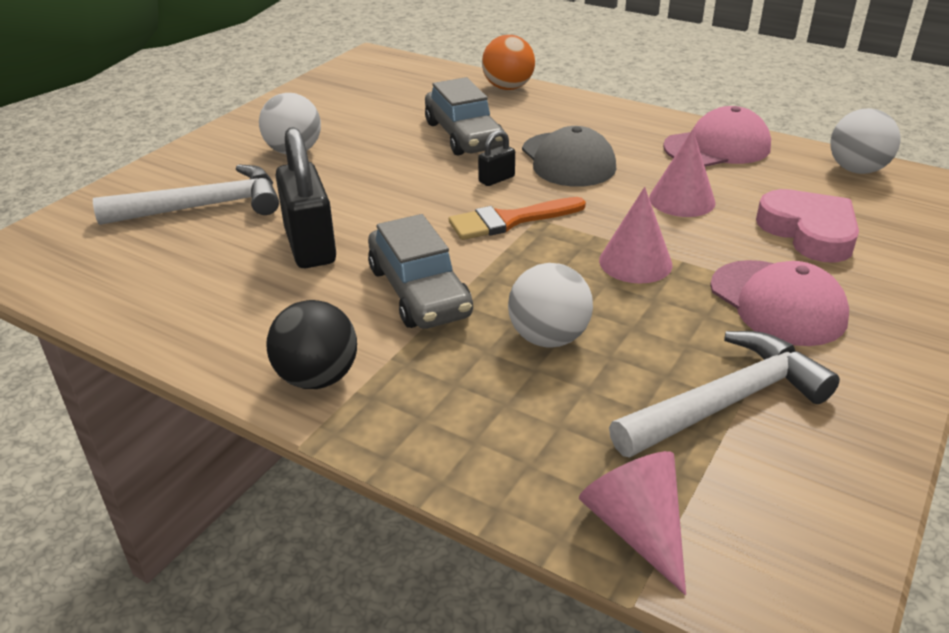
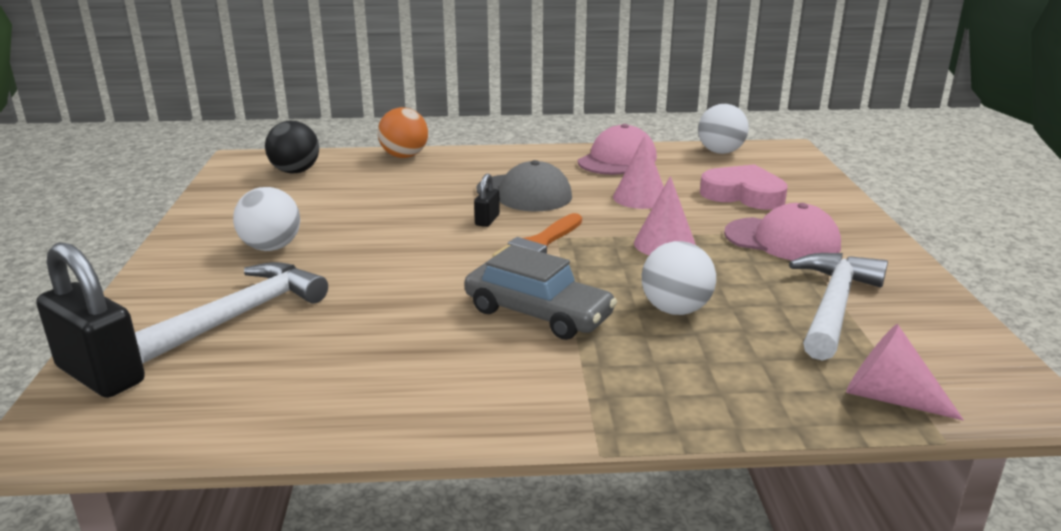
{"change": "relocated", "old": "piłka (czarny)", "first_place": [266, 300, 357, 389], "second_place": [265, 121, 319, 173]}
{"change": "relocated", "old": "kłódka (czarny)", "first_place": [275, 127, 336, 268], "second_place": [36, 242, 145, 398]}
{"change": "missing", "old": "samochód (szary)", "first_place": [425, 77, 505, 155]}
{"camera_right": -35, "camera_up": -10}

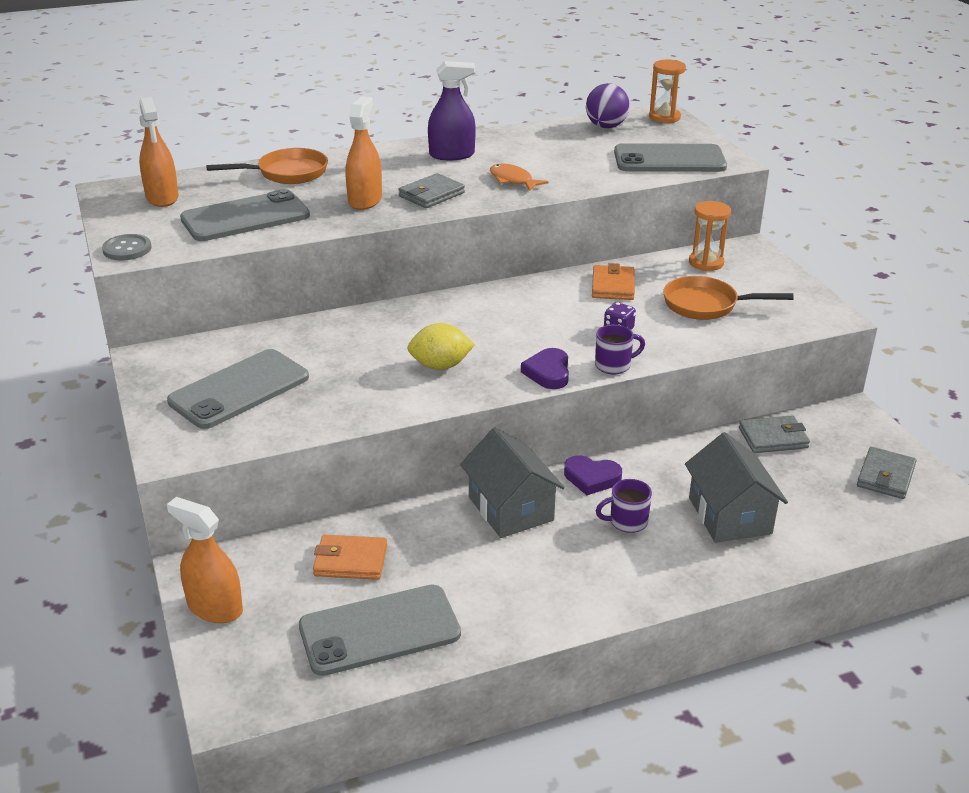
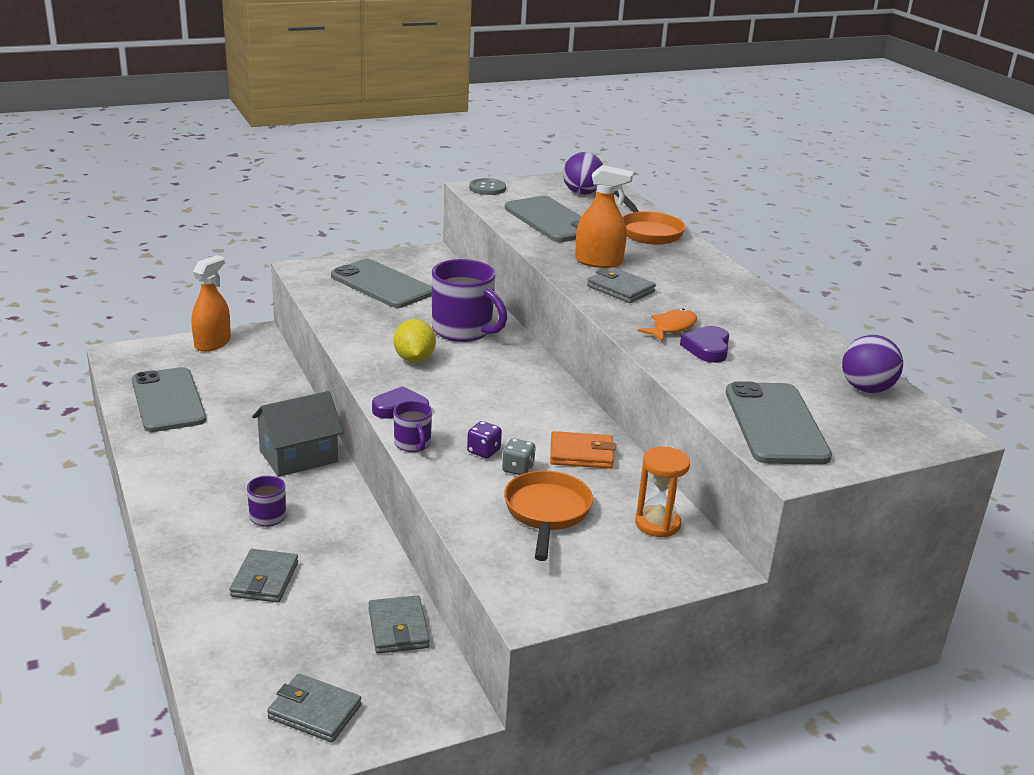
{"change": "exchanged", "old": "spryskiwacz (pomarańczowy)", "new": "piłka (fioletowy)", "first_place": [139, 97, 179, 207], "second_place": [563, 152, 603, 195]}
{"change": "missing", "old": "portfel (pomarańczowy)", "first_place": [313, 535, 387, 580]}
{"change": "missing", "old": "spryskiwacz (fioletowy)", "first_place": [428, 61, 476, 160]}
{"change": "relocated", "old": "serce (fioletowy)", "first_place": [564, 455, 622, 495], "second_place": [680, 326, 729, 363]}
{"change": "missing", "old": "klepsydra (pomarańczowy)", "first_place": [649, 60, 686, 123]}
{"change": "exchanged", "old": "domek (szary)", "new": "portfel (szary)", "first_place": [685, 432, 788, 543], "second_place": [230, 549, 298, 603]}
{"change": "appeared", "new": "kubek (fioletowy)", "second_place": [432, 259, 507, 342]}
{"change": "appeared", "new": "kostka do gry (szary)", "second_place": [502, 438, 536, 475]}
{"camera_right": 85, "camera_up": -5}

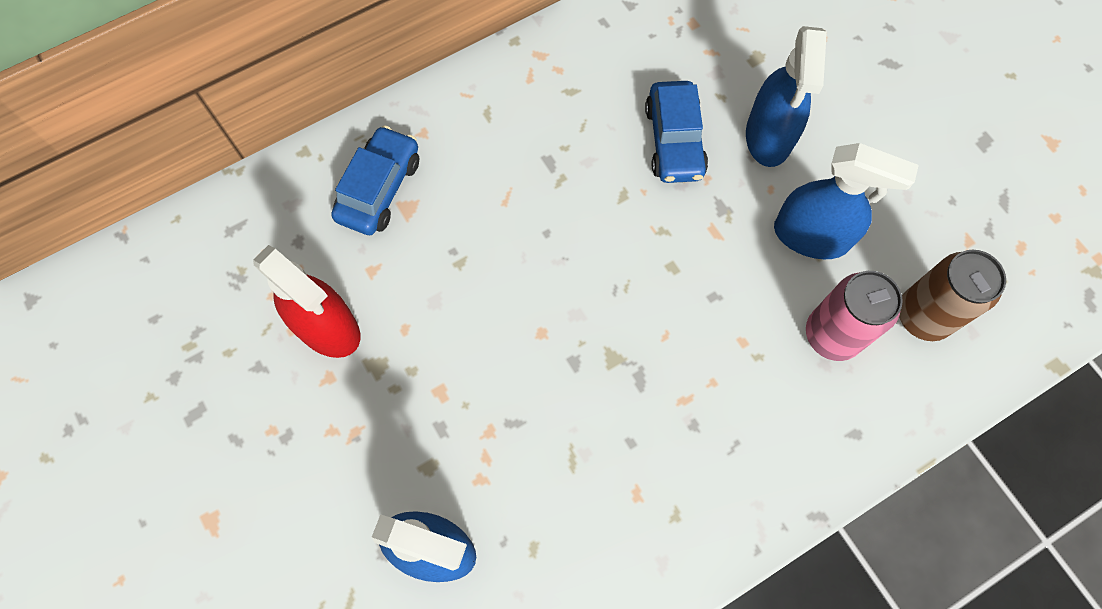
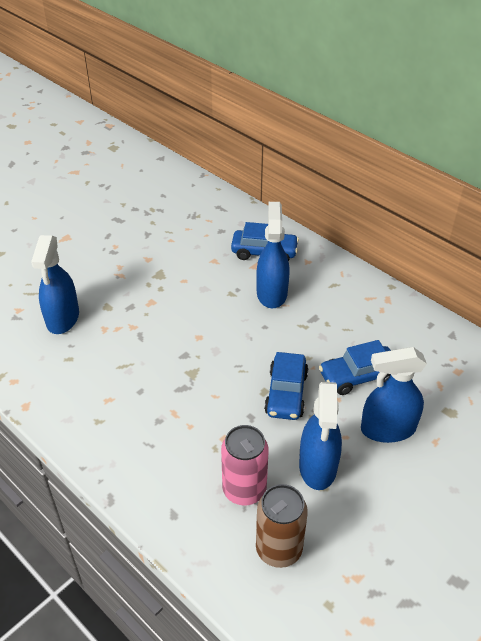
{"change": "missing", "old": "spryskiwacz (czerwony)", "first_place": [253, 245, 360, 358]}
{"change": "appeared", "new": "spryskiwacz (niebieski)", "second_place": [256, 202, 290, 308]}
{"change": "appeared", "new": "samochód (niebieski)", "second_place": [264, 352, 308, 420]}
{"camera_right": 75, "camera_up": -25}

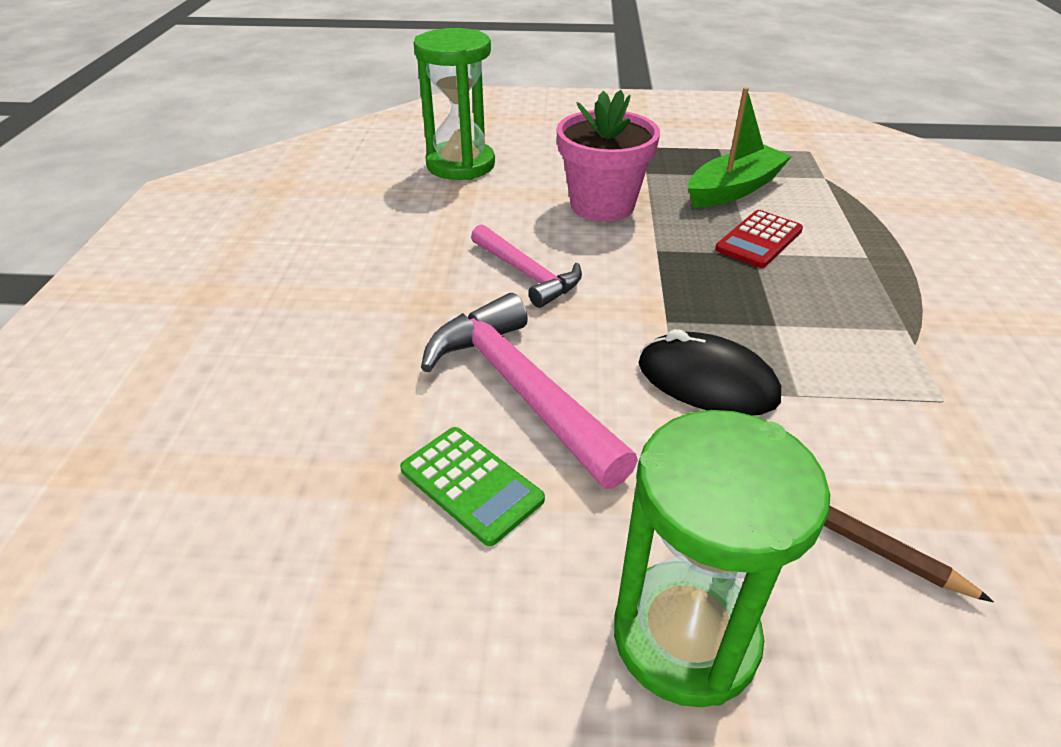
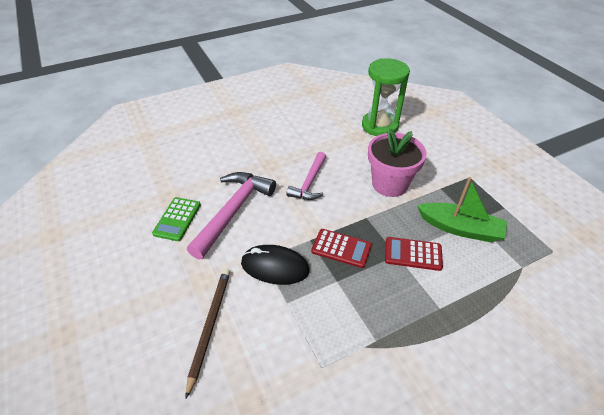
{"change": "missing", "old": "klepsydra (zielony)", "first_place": [614, 410, 830, 707]}
{"change": "spun", "old": "myszka (czarny)", "first_place": [639, 329, 781, 416], "second_place": [241, 245, 309, 285], "degrees": -75}
{"change": "appeared", "new": "kalkulator (czerwony)", "second_place": [311, 229, 372, 268]}
{"camera_right": 60, "camera_up": 5}

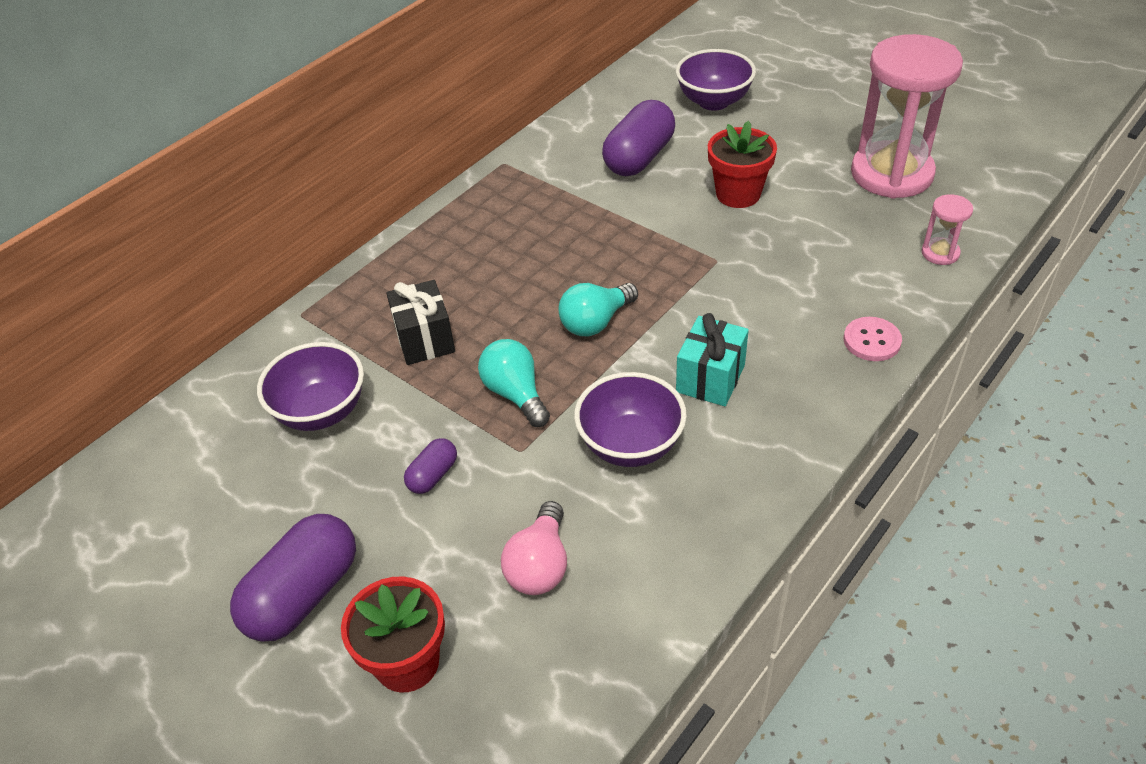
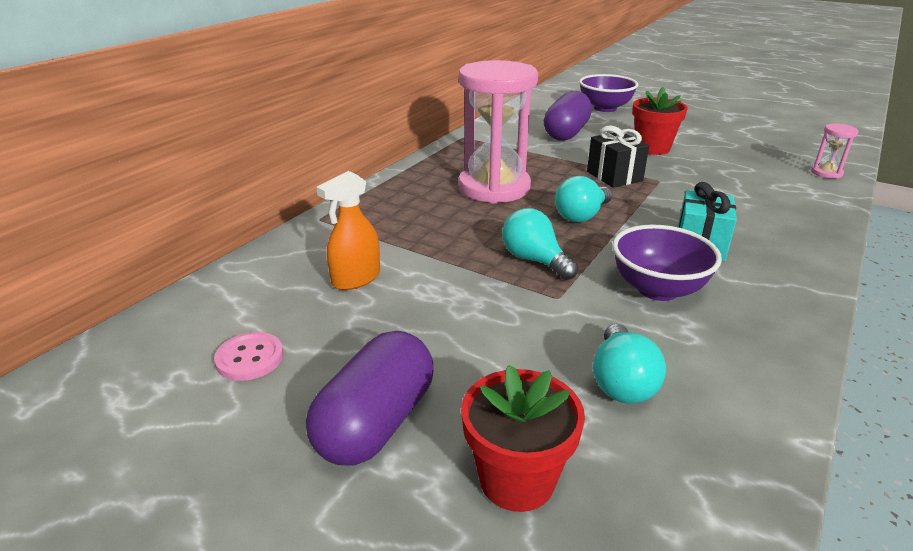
{"change": "exchanged", "old": "miska (fioletowy)", "new": "spryskiwacz (pomarańczowy)", "first_place": [257, 342, 364, 431], "second_place": [316, 171, 380, 290]}
{"change": "relocated", "old": "prezent (czarny)", "first_place": [386, 280, 455, 365], "second_place": [587, 125, 649, 188]}
{"change": "missing", "old": "kapsułka (fioletowy)", "first_place": [404, 438, 457, 494]}
{"change": "colour", "old": "żarówka (różowy)", "new": "żarówka (turkusowy)", "first_place": [501, 501, 567, 595], "second_place": [593, 324, 666, 404]}
{"change": "relocated", "old": "guzik (różowy)", "first_place": [844, 317, 902, 361], "second_place": [214, 332, 283, 381]}
{"change": "relocated", "old": "klepsydra (różowy)", "first_place": [851, 34, 963, 199], "second_place": [459, 60, 538, 203]}
{"camera_right": -10, "camera_up": -15}

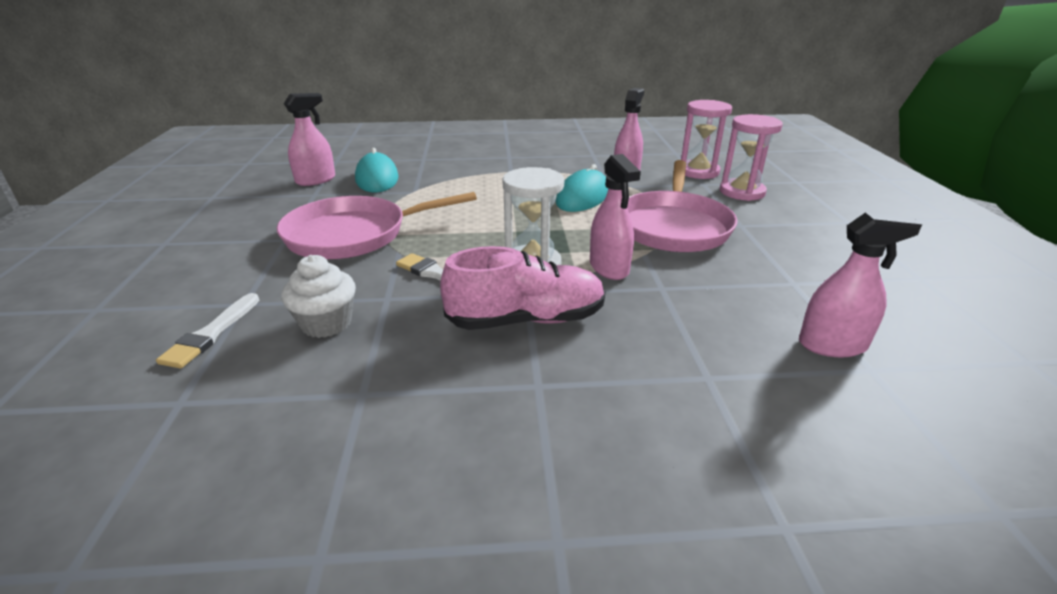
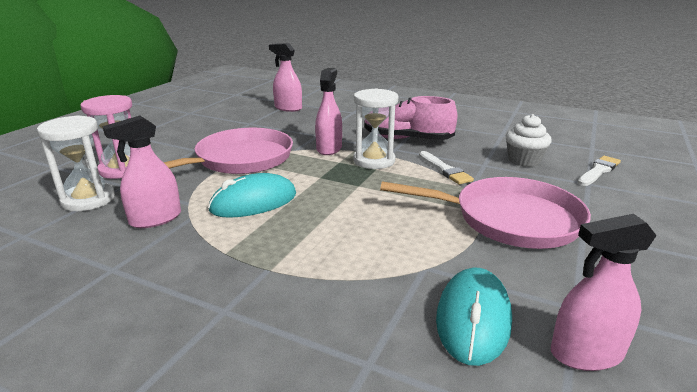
{"change": "colour", "old": "klepsydra (różowy)", "new": "klepsydra (biały)", "first_place": [681, 100, 732, 179], "second_place": [37, 115, 115, 211]}
{"camera_right": -150, "camera_up": -5}

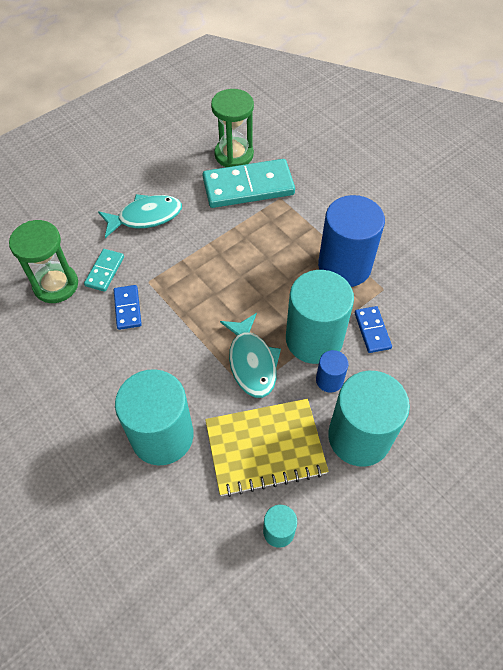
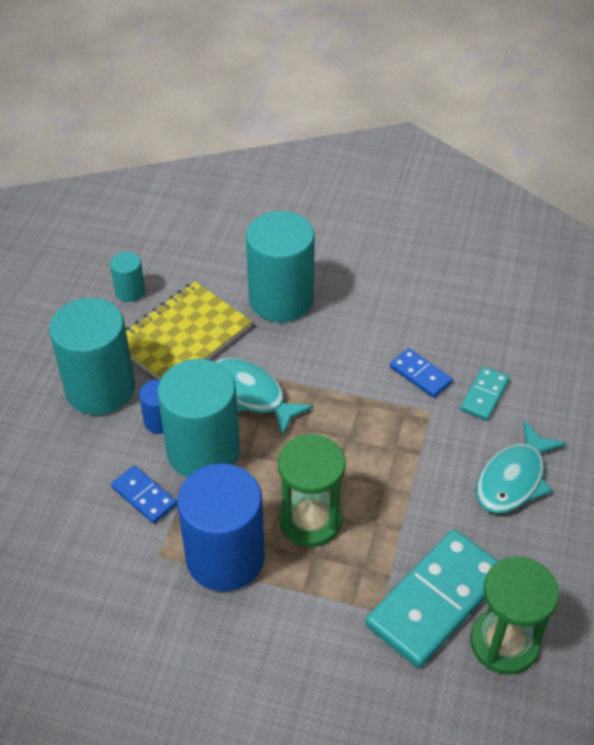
{"change": "relocated", "old": "klepsydra (zielony)", "first_place": [9, 220, 78, 303], "second_place": [278, 434, 346, 547]}
{"change": "spun", "old": "kostka domina (turkusowy)", "first_place": [84, 249, 124, 292], "second_place": [460, 366, 510, 420], "degrees": 45}
{"camera_right": 145, "camera_up": -10}

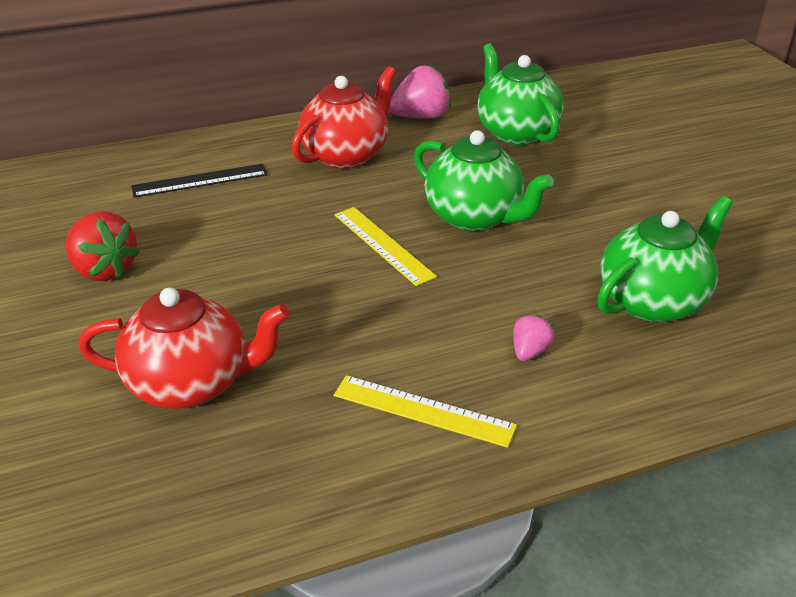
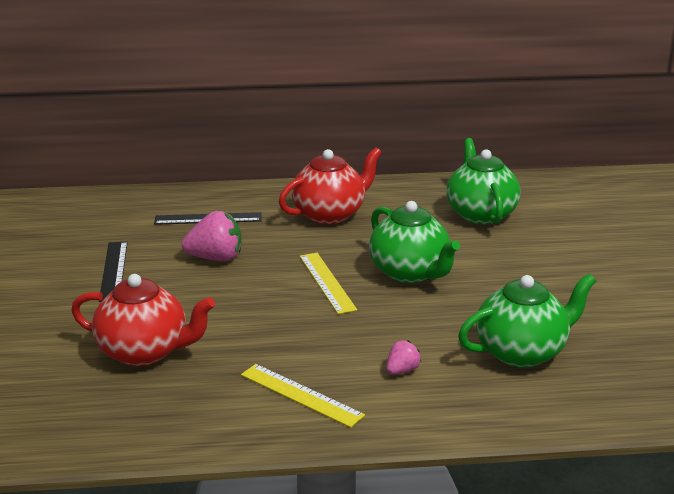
{"change": "exchanged", "old": "truskawka (czerwony)", "new": "linijka (czarny)", "first_place": [66, 211, 140, 281], "second_place": [99, 242, 128, 302]}
{"change": "relocated", "old": "truskawka (różowy)", "first_place": [389, 65, 451, 119], "second_place": [181, 211, 242, 261]}
{"camera_right": 15, "camera_up": -10}

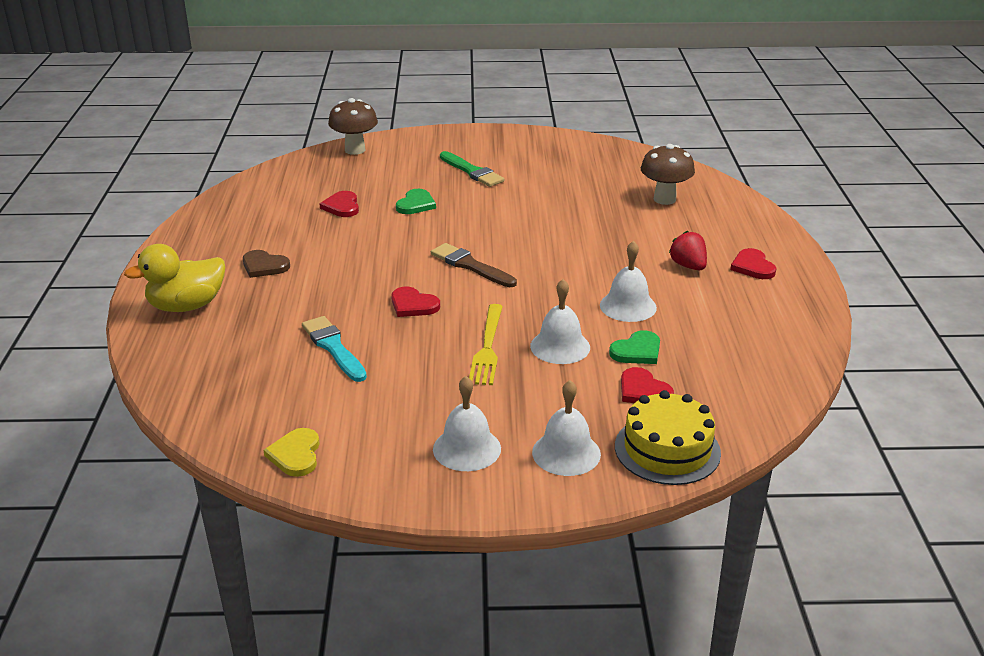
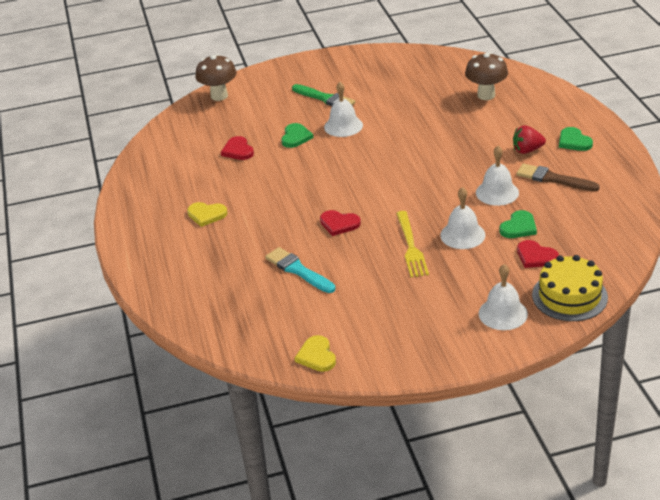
{"change": "missing", "old": "kaczka (żółty)", "first_place": [124, 244, 225, 312]}
{"change": "colour", "old": "serce (brązowy)", "new": "serce (żółty)", "first_place": [243, 250, 290, 278], "second_place": [187, 202, 228, 227]}
{"change": "relocated", "old": "pędzel (brązowy)", "first_place": [431, 243, 517, 287], "second_place": [516, 163, 600, 191]}
{"change": "relocated", "old": "dzwonek (biały)", "first_place": [433, 376, 501, 471], "second_place": [324, 82, 363, 137]}
{"change": "spun", "old": "truskawka (czerwony)", "first_place": [669, 231, 707, 270], "second_place": [513, 125, 546, 154], "degrees": -60}
{"change": "colour", "old": "serce (czerwony)", "new": "serce (zielony)", "first_place": [730, 248, 777, 279], "second_place": [559, 127, 593, 151]}
{"camera_right": -10, "camera_up": 5}

